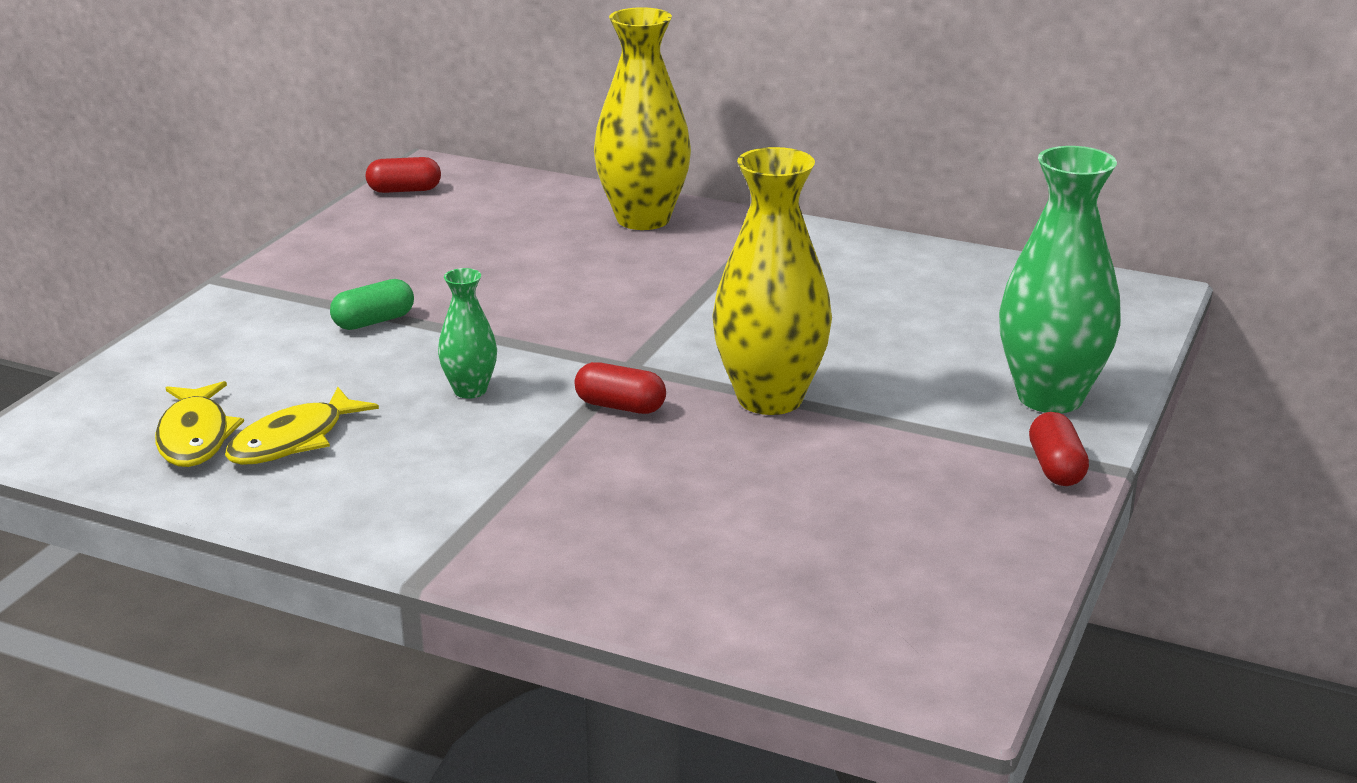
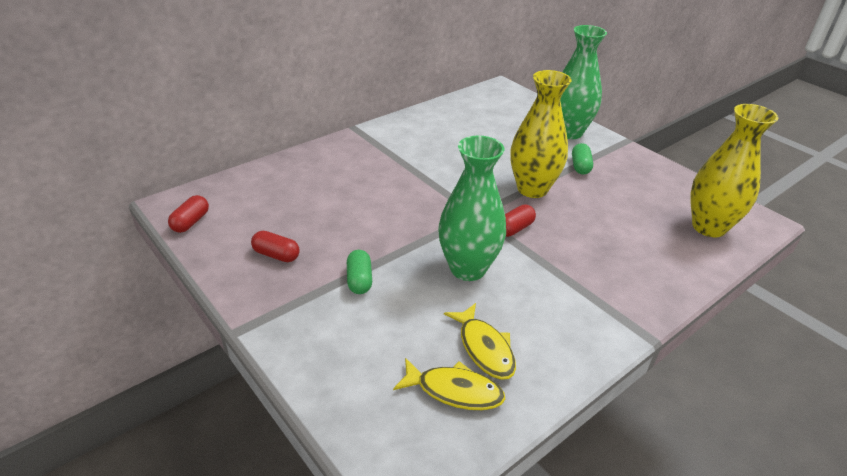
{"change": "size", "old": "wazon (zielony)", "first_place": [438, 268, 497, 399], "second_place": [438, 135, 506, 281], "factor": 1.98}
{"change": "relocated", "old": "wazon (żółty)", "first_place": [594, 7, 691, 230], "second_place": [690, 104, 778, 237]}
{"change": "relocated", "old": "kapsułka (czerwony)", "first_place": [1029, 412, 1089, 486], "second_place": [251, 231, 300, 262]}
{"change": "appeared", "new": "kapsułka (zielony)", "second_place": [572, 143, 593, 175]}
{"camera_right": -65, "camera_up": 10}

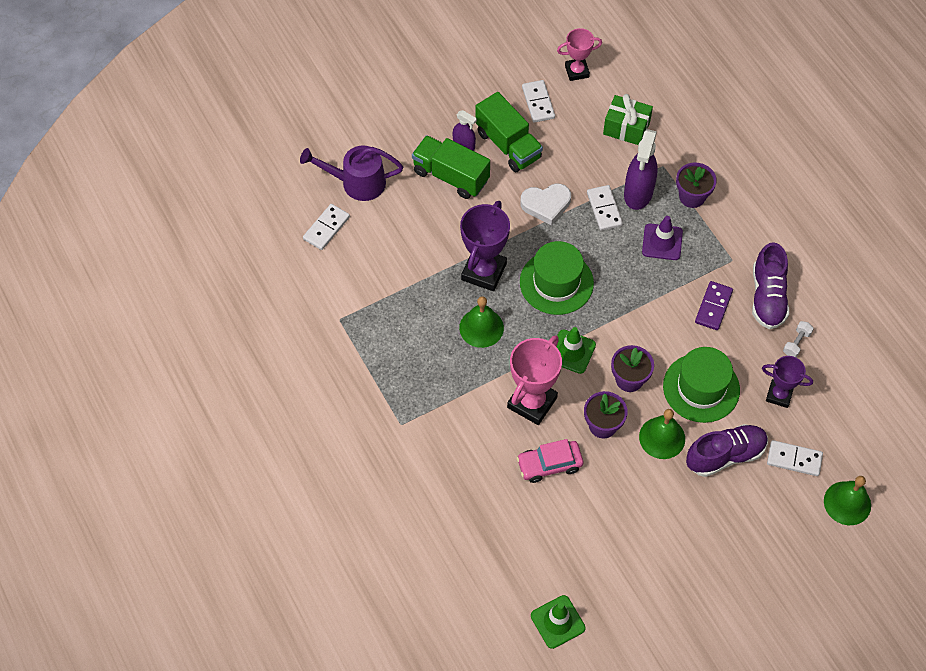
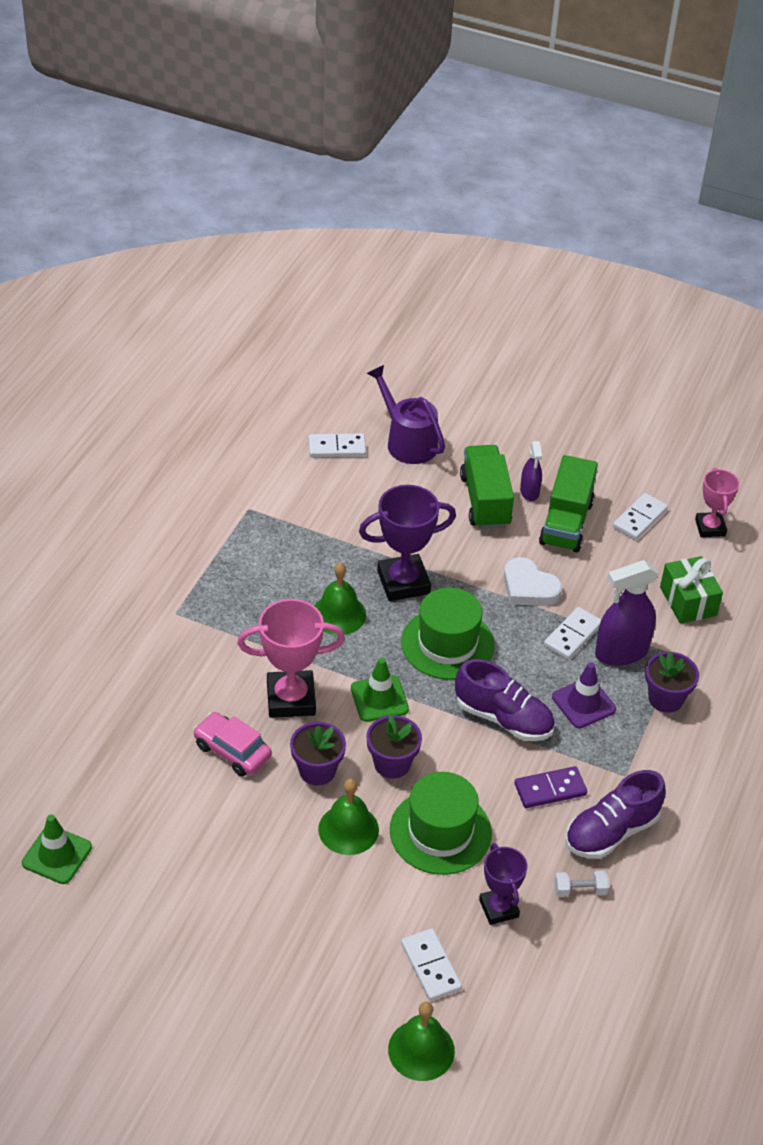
{"change": "spun", "old": "puchar (różowy)", "first_place": [557, 28, 602, 81], "second_place": [695, 468, 740, 537], "degrees": 45}
{"change": "relocated", "old": "but (fioletowy)", "first_place": [686, 424, 768, 477], "second_place": [455, 659, 555, 741]}
{"camera_right": 50, "camera_up": -15}

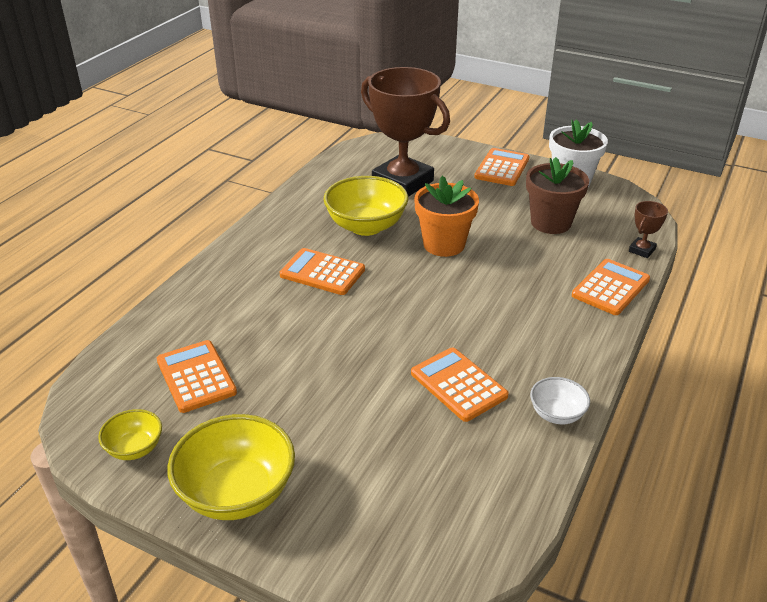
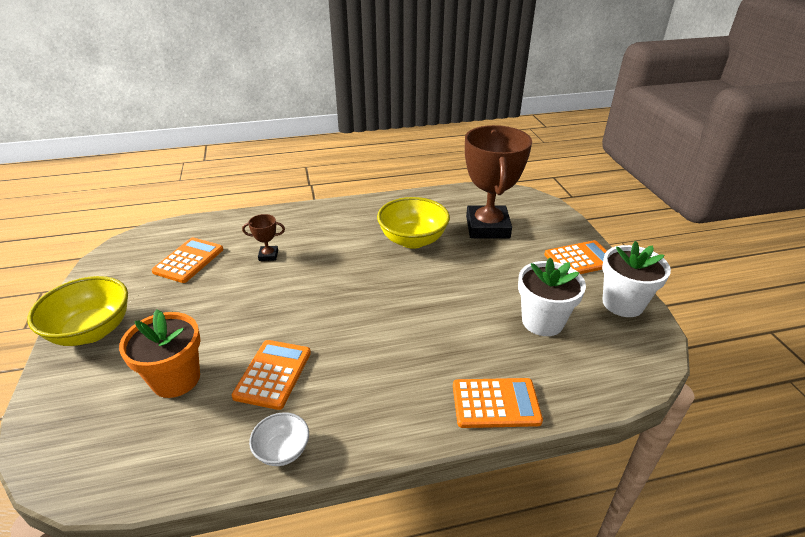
{"change": "missing", "old": "miska (żółty)", "first_place": [98, 409, 162, 460]}
{"change": "missing", "old": "kalkulator (pomarańczowy)", "first_place": [280, 248, 365, 295]}
{"change": "relocated", "old": "doniczka (pomarańczowy)", "first_place": [414, 176, 479, 257], "second_place": [119, 309, 201, 398]}
{"change": "colour", "old": "doniczka (brązowy)", "new": "doniczka (biały)", "first_place": [526, 157, 589, 234], "second_place": [518, 258, 586, 336]}
{"change": "relocated", "old": "puchar (brązowy)", "first_place": [629, 201, 668, 258], "second_place": [242, 214, 285, 261]}
{"camera_right": 50, "camera_up": 0}

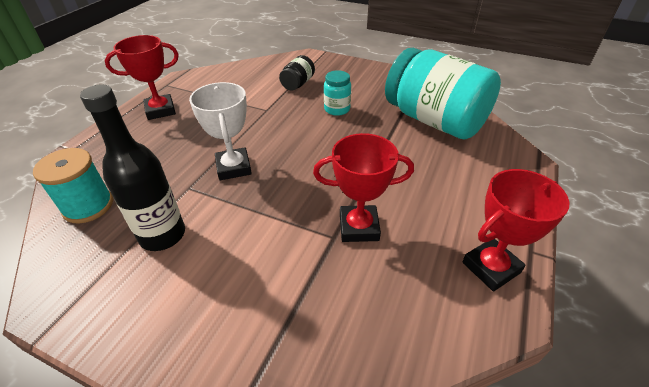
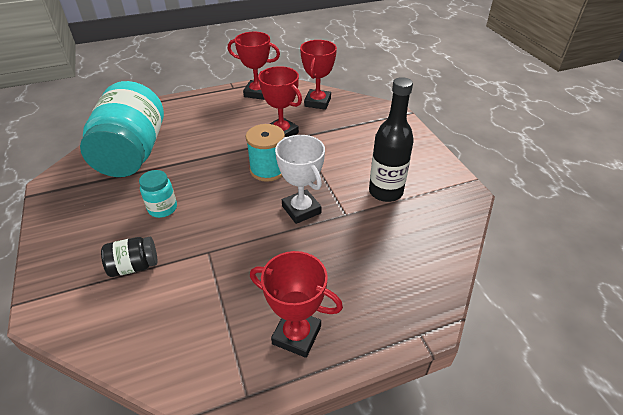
{"change": "relocated", "old": "szpulka (turkusowy)", "first_place": [33, 148, 113, 223], "second_place": [246, 124, 285, 182]}
{"change": "spun", "old": "puchar (biały)", "first_place": [189, 82, 252, 180], "second_place": [275, 135, 325, 224], "degrees": -60}
{"change": "appeared", "new": "puchar (czerwony)", "second_place": [300, 40, 337, 110]}
{"camera_right": -135, "camera_up": 0}

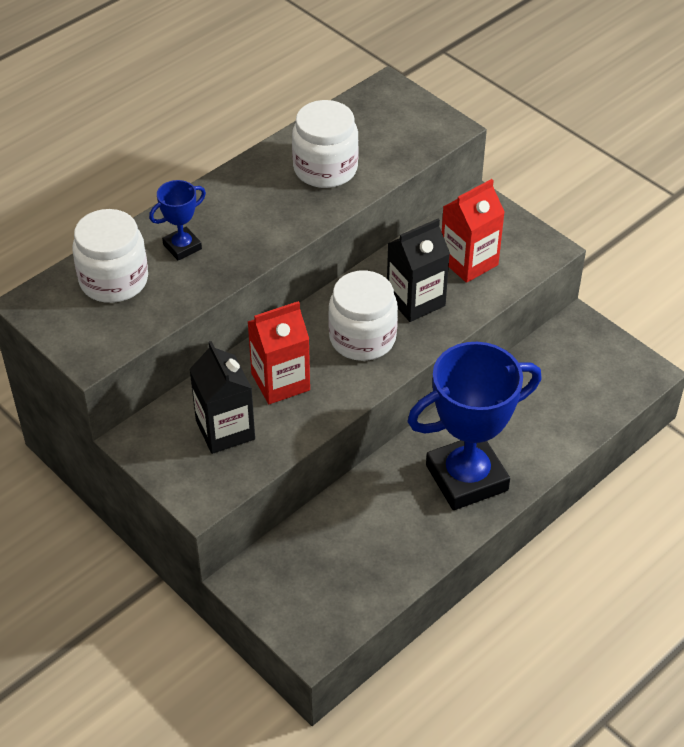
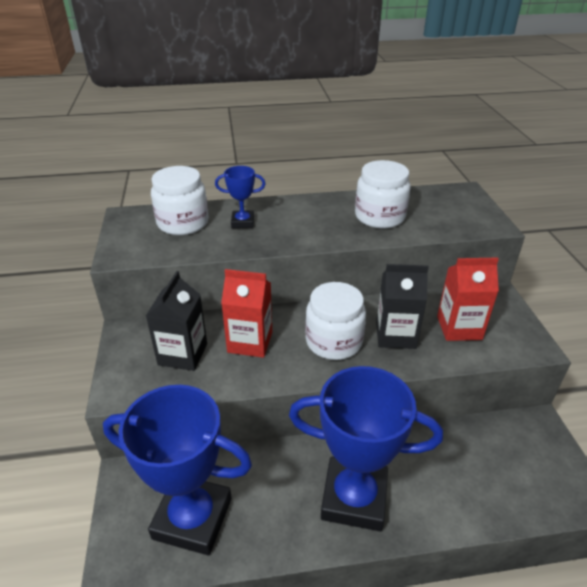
{"change": "appeared", "new": "puchar (niebieski)", "second_place": [103, 385, 252, 555]}
{"camera_right": 35, "camera_up": -10}

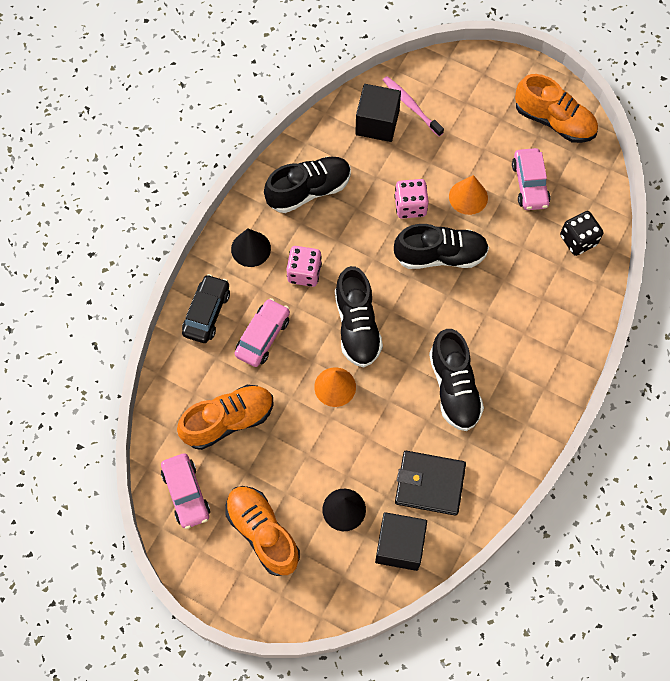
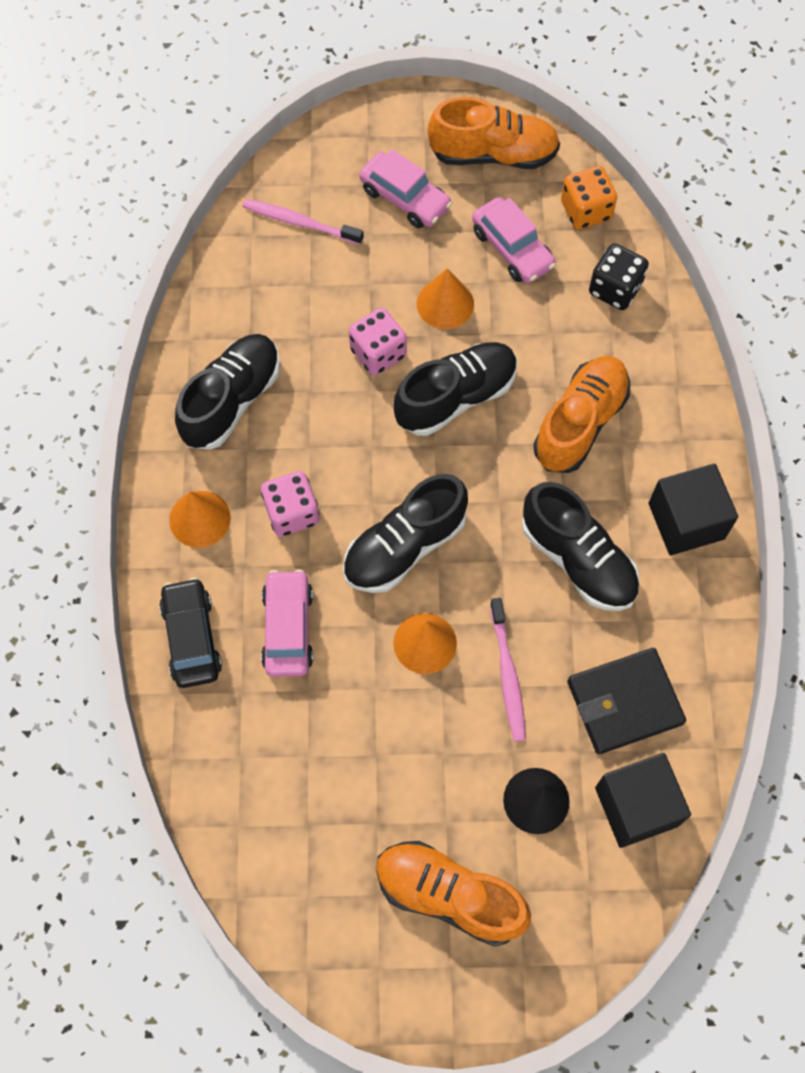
{"change": "relocated", "old": "samochód (różowy)", "first_place": [161, 453, 210, 529], "second_place": [359, 149, 452, 228]}
{"change": "relocated", "old": "but (pomarańczowy)", "first_place": [177, 385, 273, 450], "second_place": [533, 356, 630, 473]}
{"change": "colour", "old": "stożek (czarny)", "new": "stożek (pomarańczowy)", "first_place": [231, 228, 271, 267], "second_place": [169, 491, 231, 548]}
{"change": "spun", "old": "but (czarny)", "first_place": [335, 266, 383, 367], "second_place": [343, 474, 468, 593], "degrees": 90}
{"change": "relocated", "old": "sześcian (czarny)", "first_place": [355, 84, 401, 142], "second_place": [649, 464, 738, 555]}
{"change": "appeared", "new": "szczoteczka do zębów (różowy)", "second_place": [490, 598, 526, 742]}
{"change": "appeared", "new": "kostka do gry (pomarańczowy)", "second_place": [561, 166, 617, 230]}
{"camera_right": -30, "camera_up": 0}

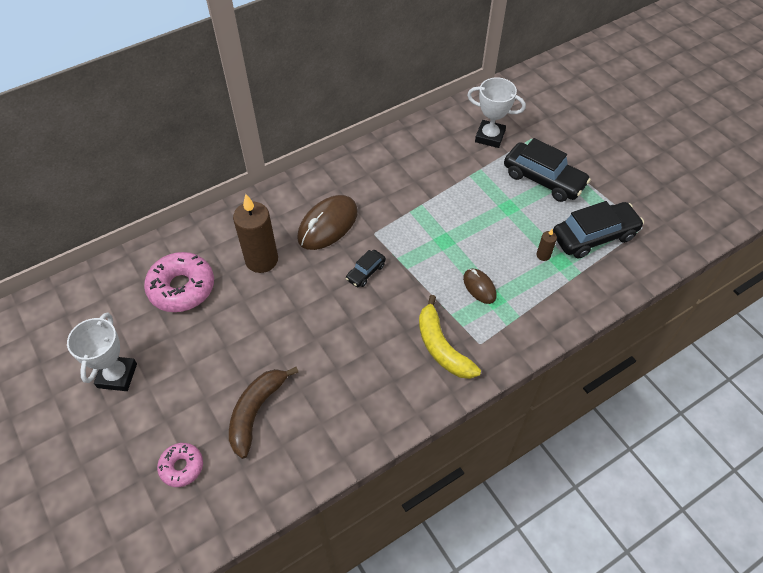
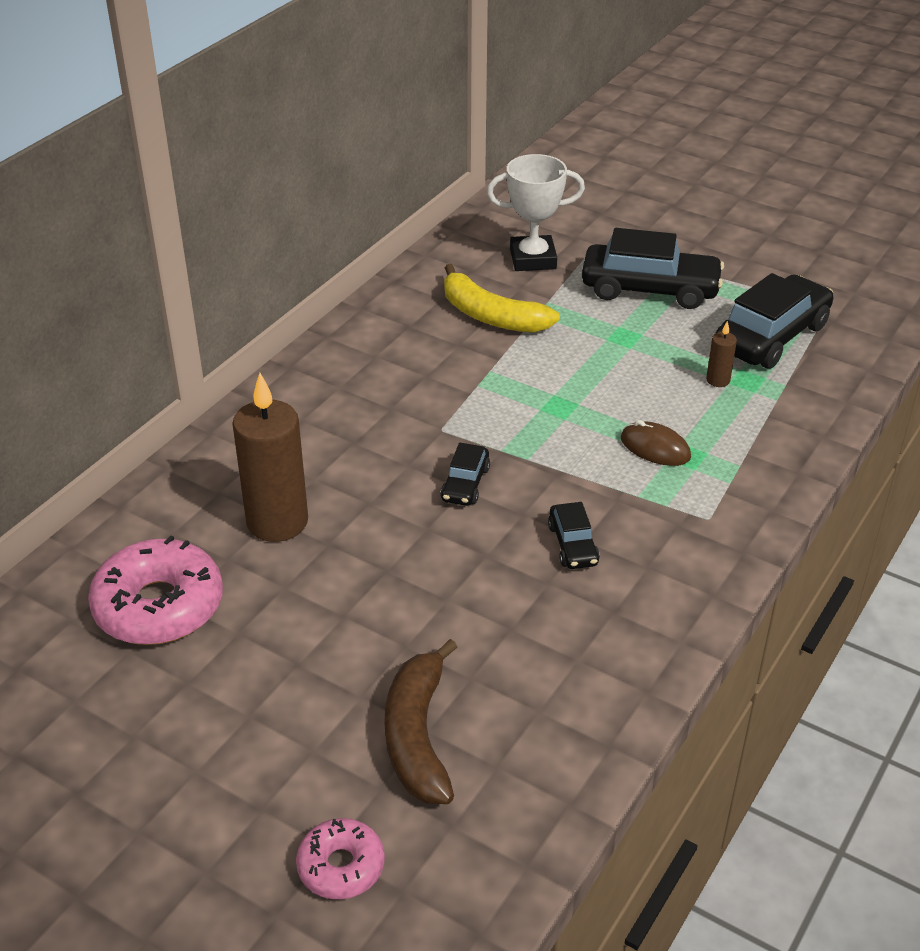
{"change": "missing", "old": "puchar (biały)", "first_place": [67, 312, 137, 391]}
{"change": "missing", "old": "myszka (brązowy)", "first_place": [297, 195, 358, 250]}
{"change": "relocated", "old": "banan (żółty)", "first_place": [419, 295, 481, 379], "second_place": [444, 264, 560, 333]}
{"change": "appeared", "new": "samochód (czarny)", "second_place": [548, 502, 600, 569]}
{"camera_right": -25, "camera_up": -15}

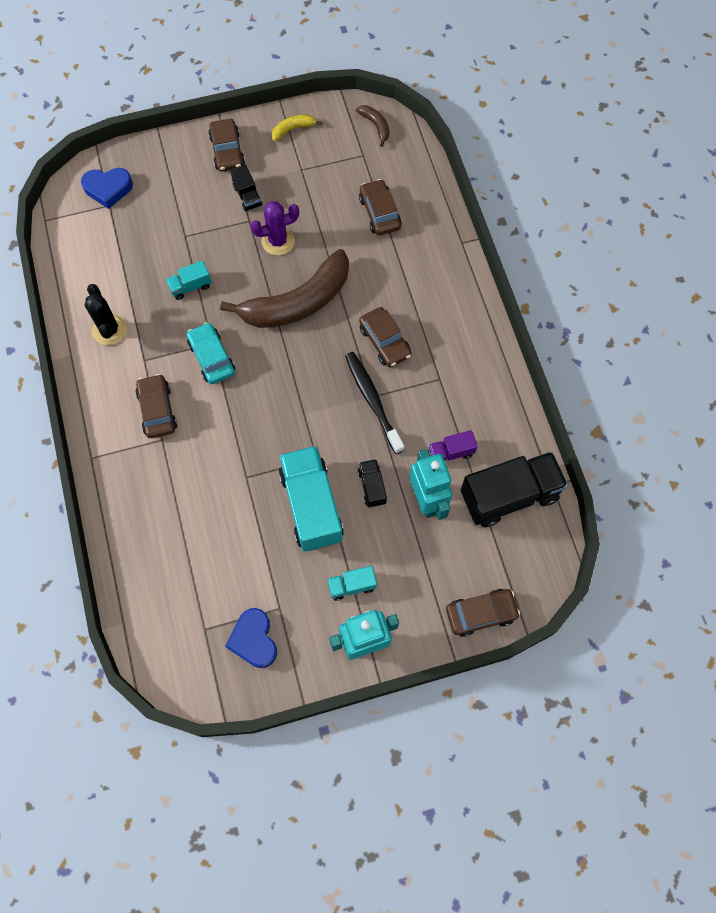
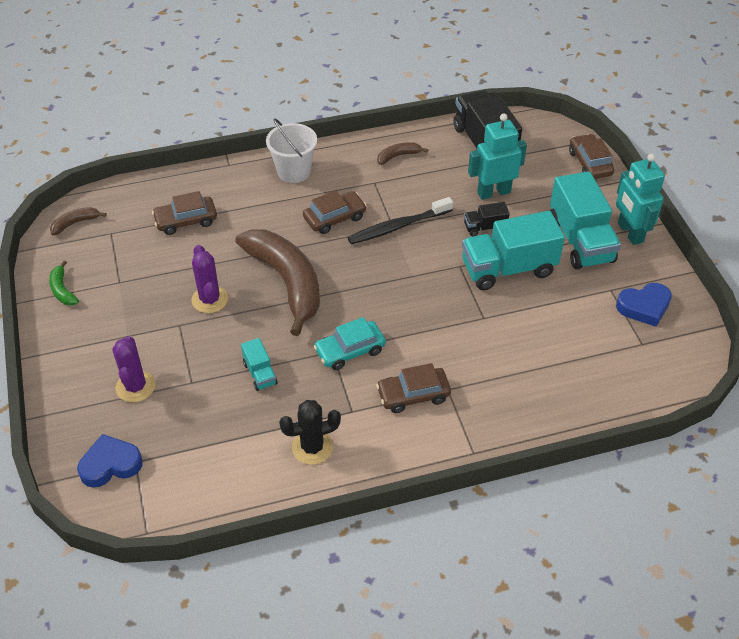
{"change": "spun", "old": "serce (niebieski)", "first_place": [81, 168, 133, 209], "second_place": [77, 434, 143, 488], "degrees": -105}
{"change": "missing", "old": "samochód (brązowy)", "first_place": [208, 119, 245, 171]}
{"change": "missing", "old": "ciężarówka (czarny)", "first_place": [230, 165, 262, 211]}
{"change": "colour", "old": "banan (żółty)", "new": "banan (zielony)", "first_place": [271, 114, 322, 141], "second_place": [49, 261, 79, 305]}
{"change": "size", "old": "ciężarówka (turkusowy)", "first_place": [327, 566, 377, 601], "second_place": [550, 171, 621, 269], "factor": 2.12}
{"change": "missing", "old": "ciężarówka (fioletowy)", "first_place": [429, 430, 478, 461]}
{"change": "appeared", "new": "kaktus (fioletowy)", "second_place": [112, 336, 155, 402]}
{"change": "appeared", "new": "wiadro (biały)", "second_place": [266, 118, 317, 183]}
{"change": "appeared", "new": "banan (brązowy)", "second_place": [377, 142, 428, 165]}
{"camera_right": -90, "camera_up": -20}

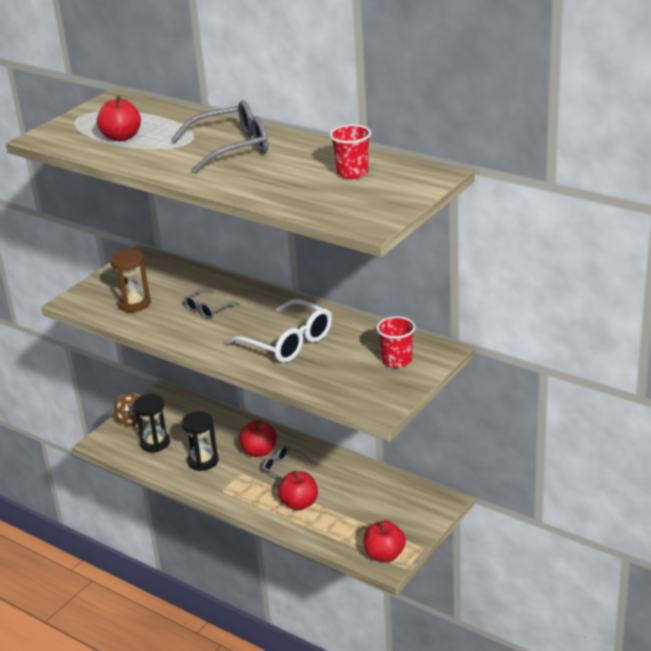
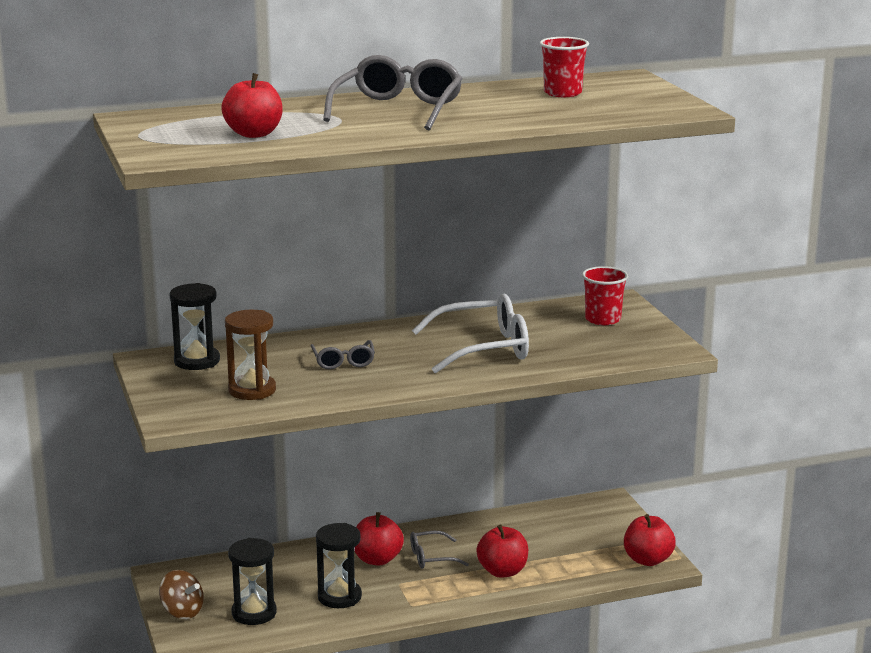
{"change": "appeared", "new": "klepsydra (czarny)", "second_place": [169, 283, 220, 370]}
{"camera_right": -55, "camera_up": -10}

